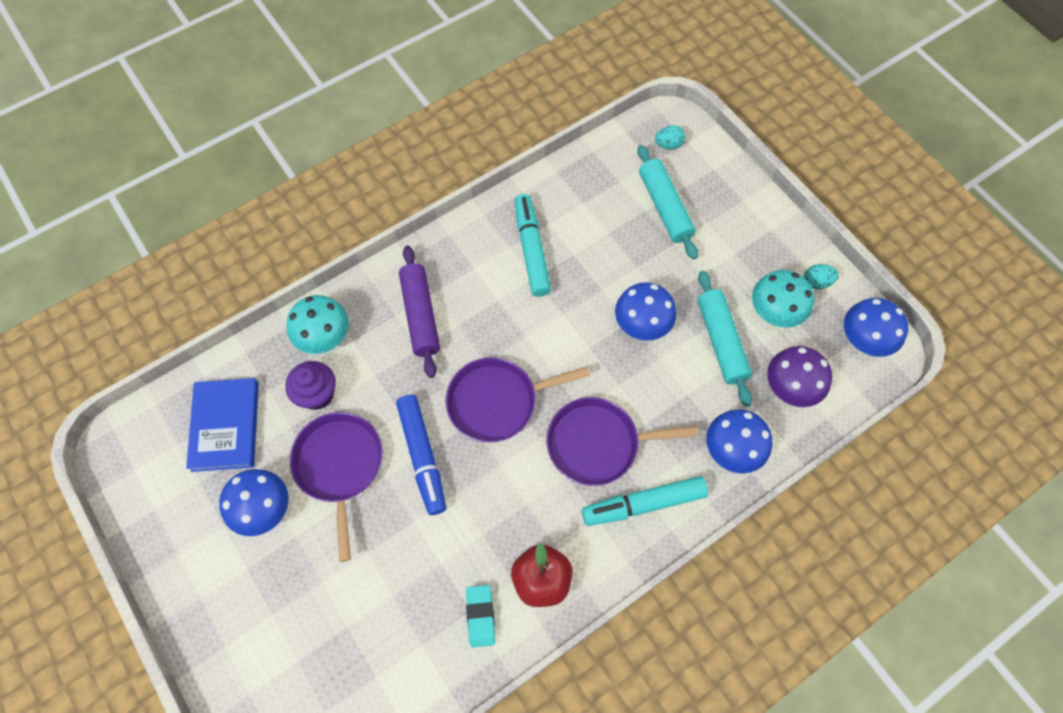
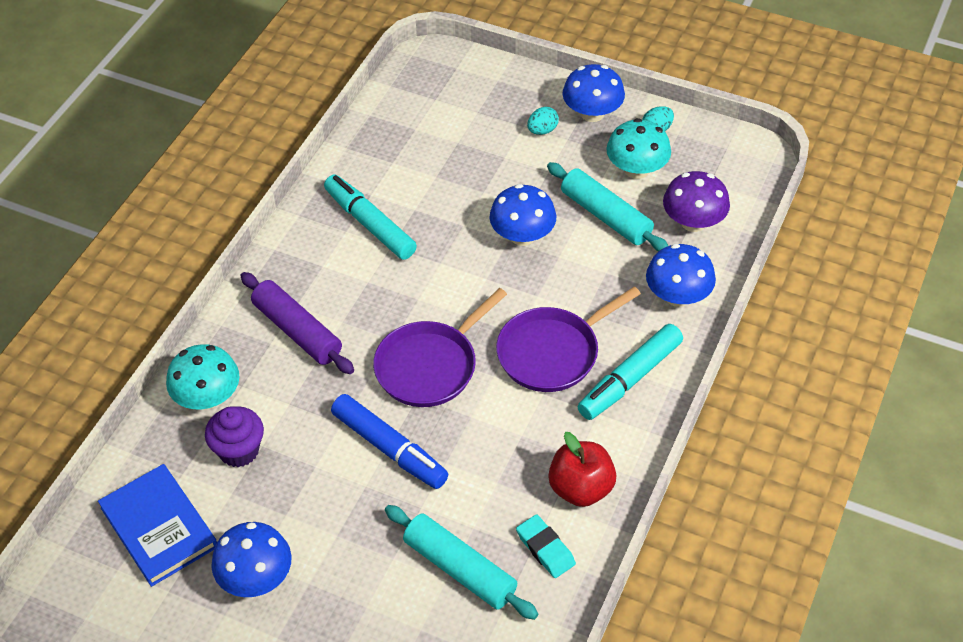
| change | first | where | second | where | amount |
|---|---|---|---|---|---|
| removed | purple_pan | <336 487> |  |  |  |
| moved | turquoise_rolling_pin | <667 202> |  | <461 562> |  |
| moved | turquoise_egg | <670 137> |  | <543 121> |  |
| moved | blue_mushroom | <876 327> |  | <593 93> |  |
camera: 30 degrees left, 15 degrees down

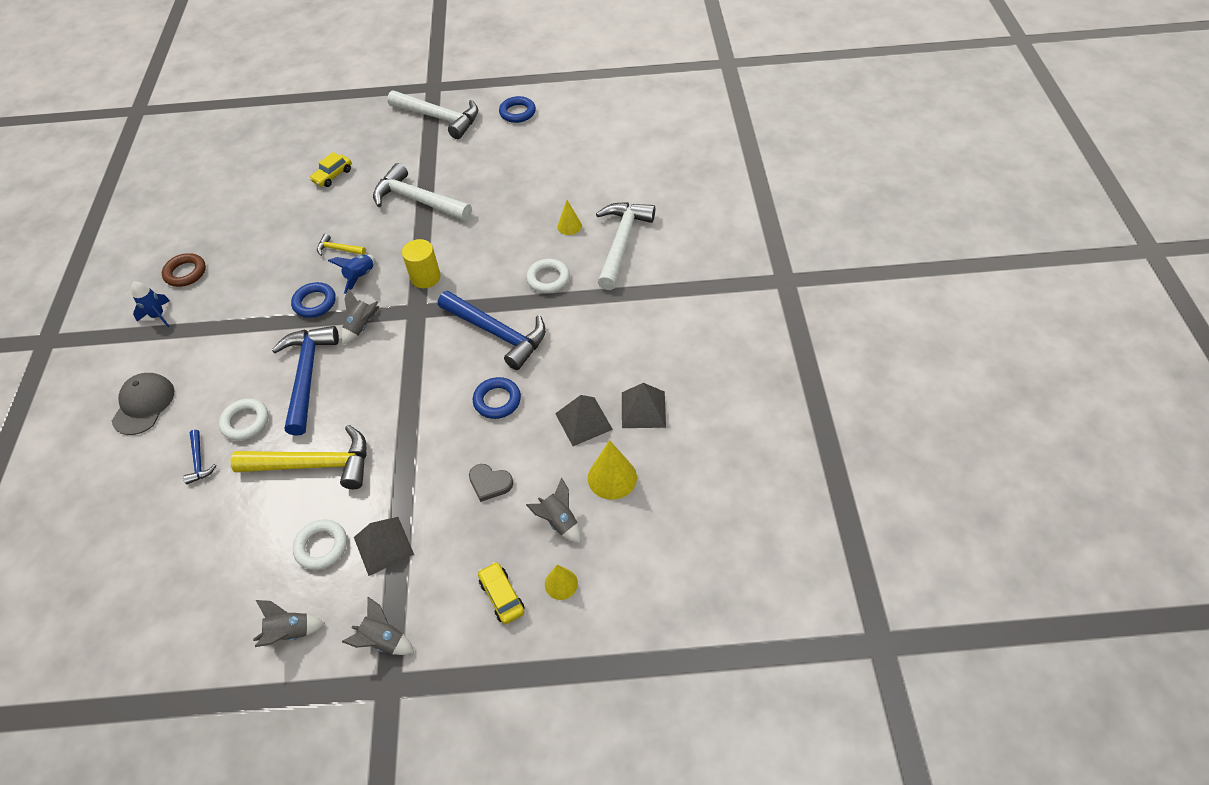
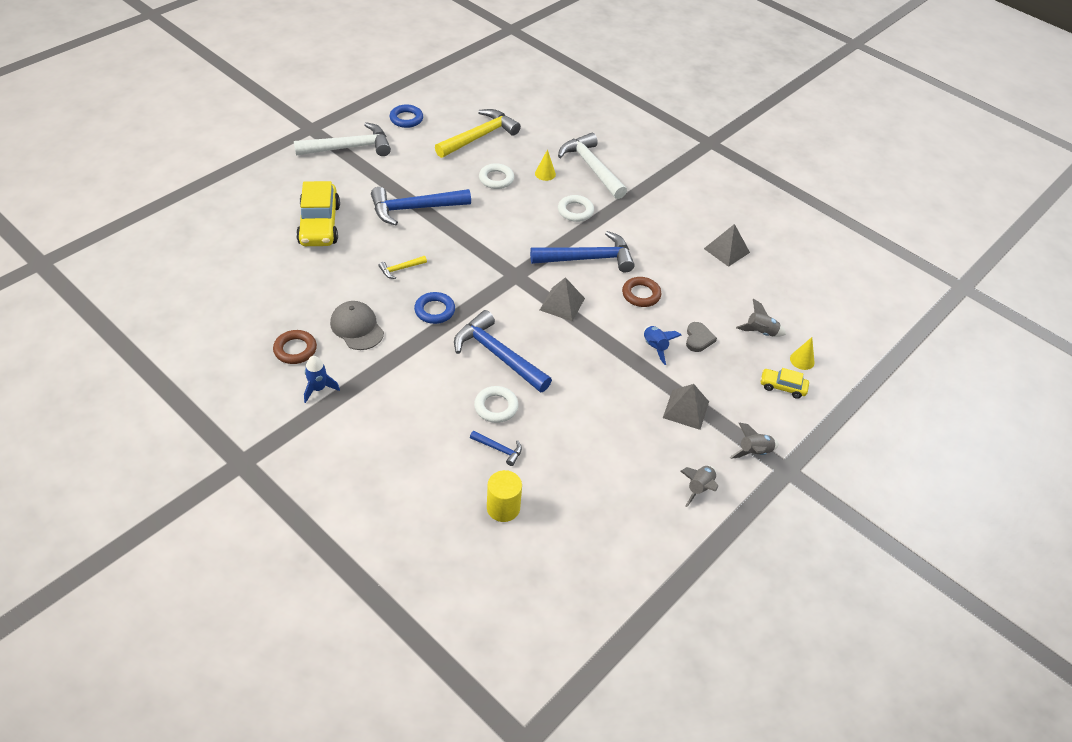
| change | first | where | second | where | amount |
|---|---|---|---|---|---|
| removed | grey_rocket | <360 316> |  |  |  |
| removed | yellow_cone | <612 470> |  |  |  |
| moved | grey_cap | <143 404> |  | <357 325> |  |
| moved | yellow_hammer | <298 457> |  | <478 133> |  |
| moved | white_ring | <320 544> |  | <496 176> |  |
| moved | blue_rocket | <351 274> |  | <663 345> |  |
| moved | yellow_cylinder | <421 263> |  | <504 496> |  |
| moved | grey_pyramid | <584 420> |  | <562 299> |  |
| recoloured | white_hammer | <422 192> | blue_hammer | <421 206> |  |
| recoloured | blue_ring | <497 398> | brown_ring | <641 292> |  |
| turned | grey_heart | <491 483> |  | <701 337> | 60 degrees counterclockwise |
| resized | yellow_car | <331 169> |  | <318 213> | x1.98 |
camera: 50 degrees left, 5 degrees down

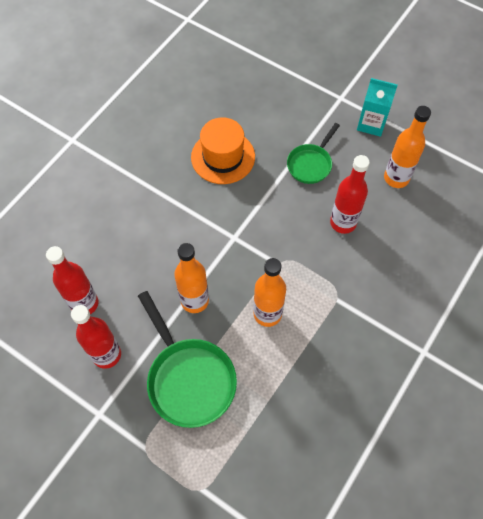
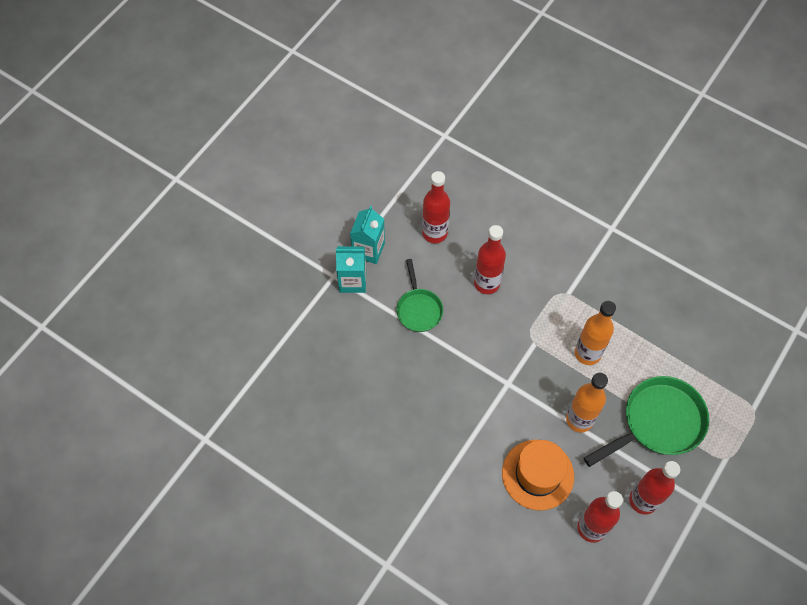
| change | first | where | second | where | amount |
|---|---|---|---|---|---|
| added |  |  | turquoise_carton | <351 269> |  |
| moved | orange_hat | <223 150> |  | <538 475> |  |
| recoloured | orange_bottle | <407 147> | red_bottle | <436 207> |  |
| turned | green_pan | <313 153> |  | <419 295> | 45 degrees clockwise |
camera: 90 degrees left, 0 degrees up

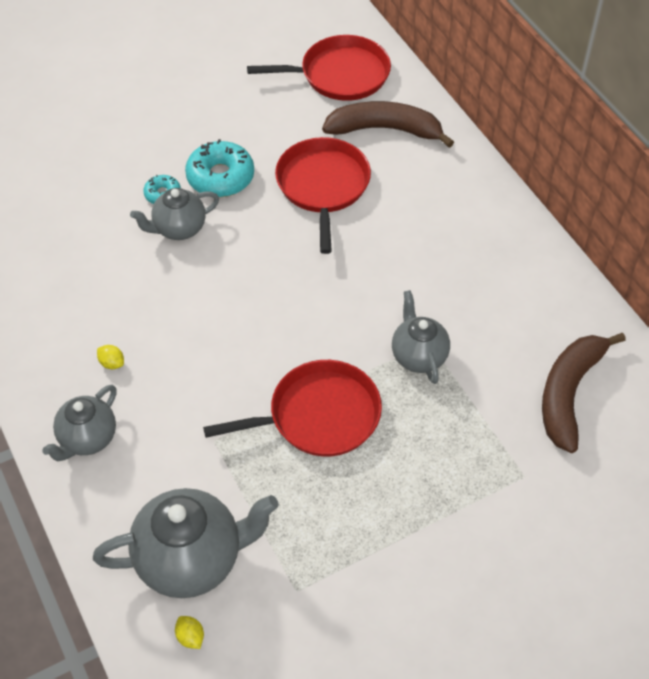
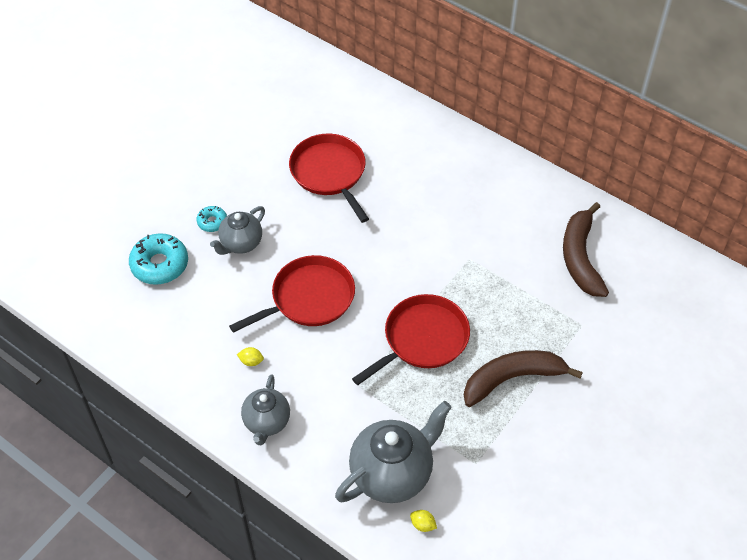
| change | first | where | second | where | amount |
|---|---|---|---|---|---|
| removed | grey_teapot | <421 337> |  |  |  |
| moved | turquoise_donut | <219 168> |  | <158 259> |  |
| moved | red_pan | <319 68> |  | <292 294> |  |
| moved | brown_banana | <388 124> |  | <523 378> |  |
camera: 25 degrees left, 0 degrees up

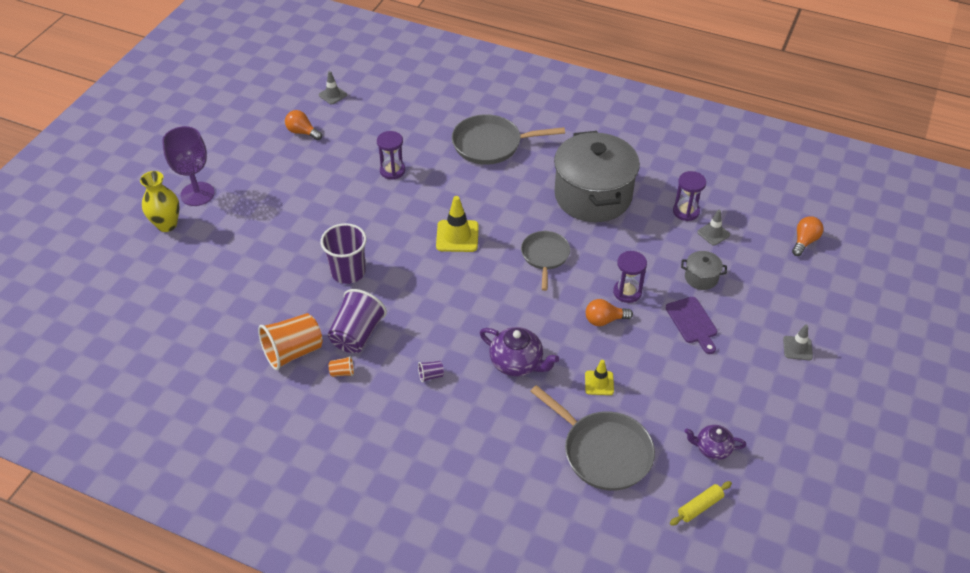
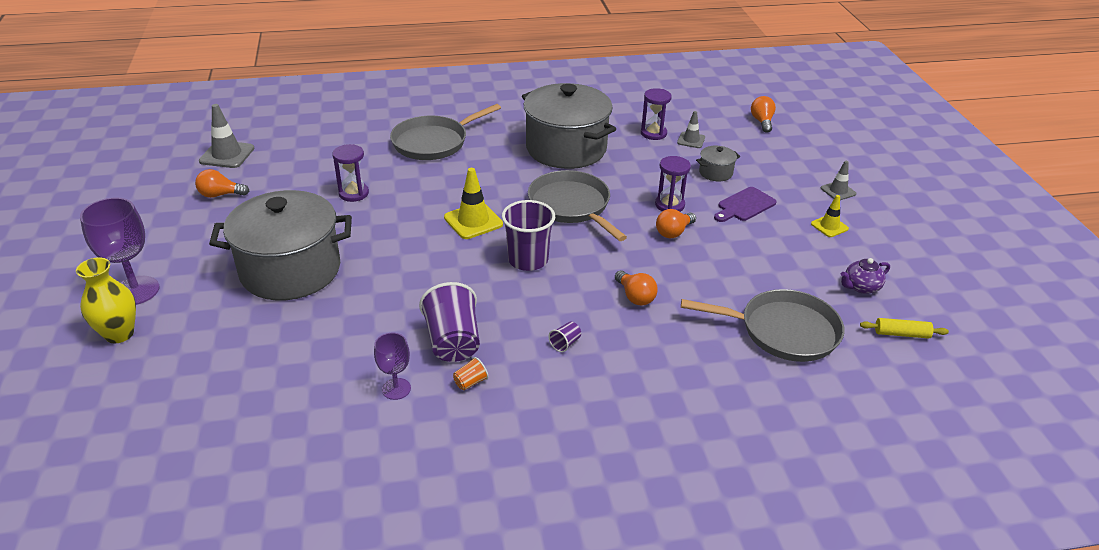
| change | first | where | second | where | amount |
|---|---|---|---|---|---|
| added |  |  | grey_pot | <280 245> |  |
| moved | purple_cup | <344 253> |  | <528 235> |  |
| moved | yellow_traffic_cone | <599 377> |  | <830 216> |  |
| replaced | orange_cup | <290 341> | purple_goblet | <392 366> |  |
| replaced | purple_teapot | <519 351> | orange_light_bulb | <636 287> |  |
| turned | purple_cutting_board | <691 325> |  | <745 204> | 105 degrees clockwise |
| turned | yellow_rolling_pin | <701 503> |  | <904 328> | 75 degrees clockwise |
| resized | grey_traffic_cone | <333 87> |  | <227 136> | x1.65 |
| resized | grey_pan | <545 261> |  | <577 205> | x1.54 |
camera: 35 degrees left, 10 degrees down

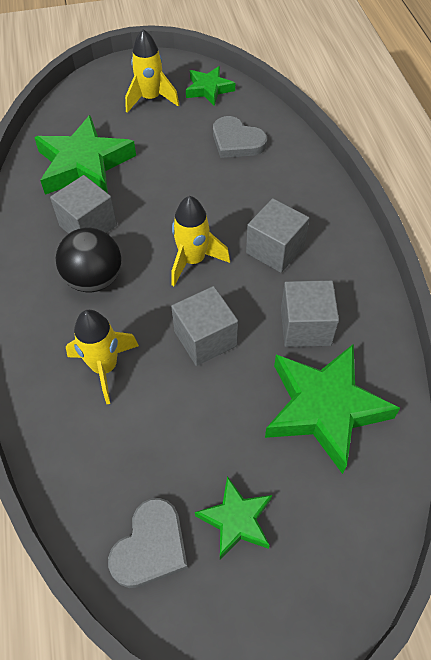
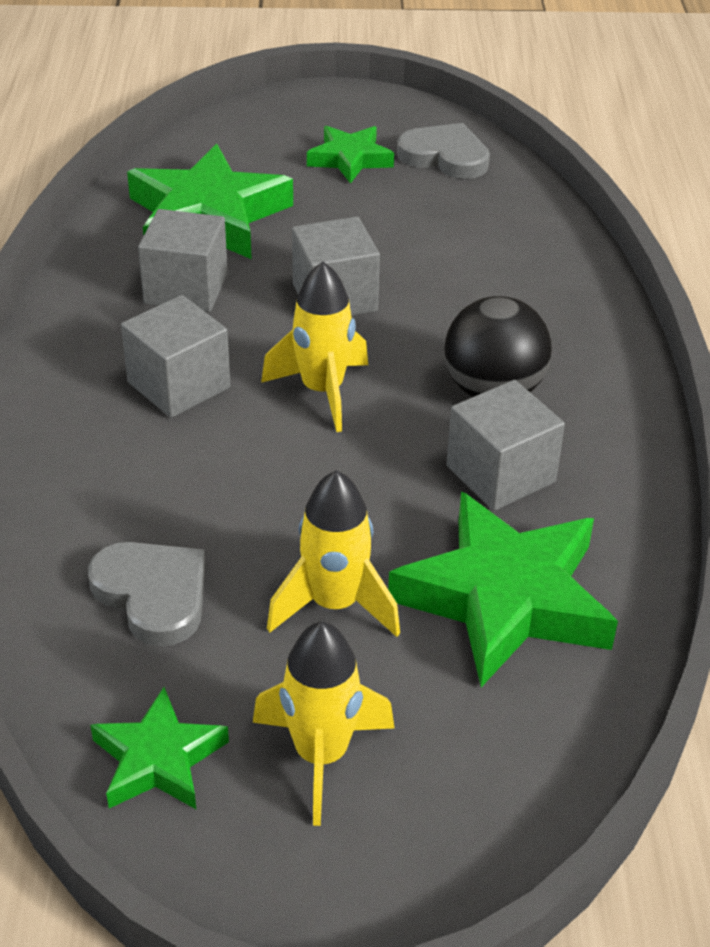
| change | first | where | second | where | amount |
|---|---|---|---|---|---|
| moved | yellow_rocket | <102 357> |  | <333 553> |  |
| turned | grey_heart | <148 543> |  | <443 151> | 75 degrees clockwise |
camera: 170 degrees left, 15 degrees down

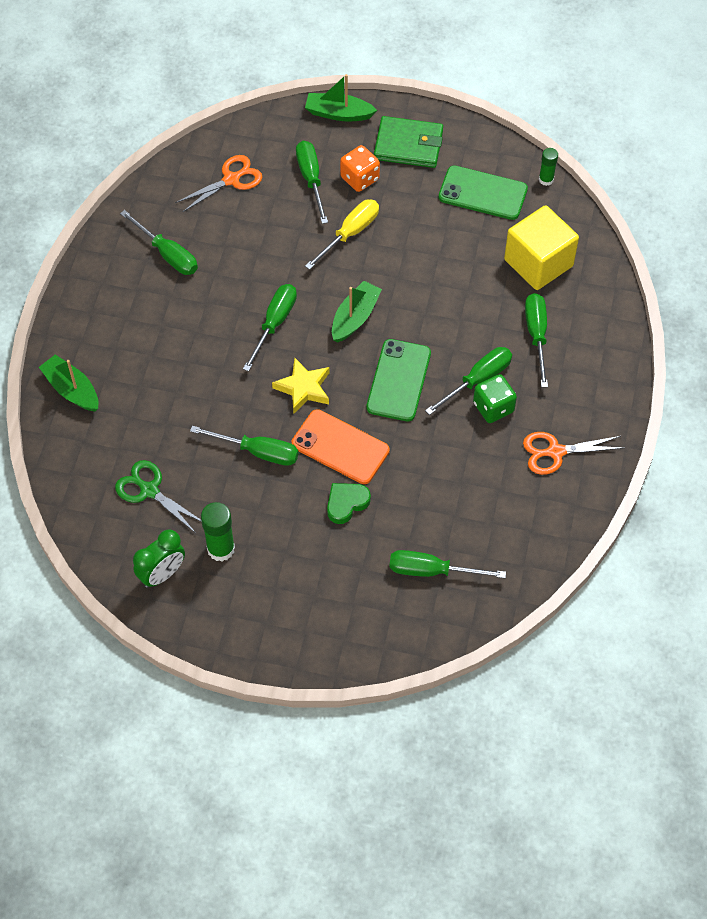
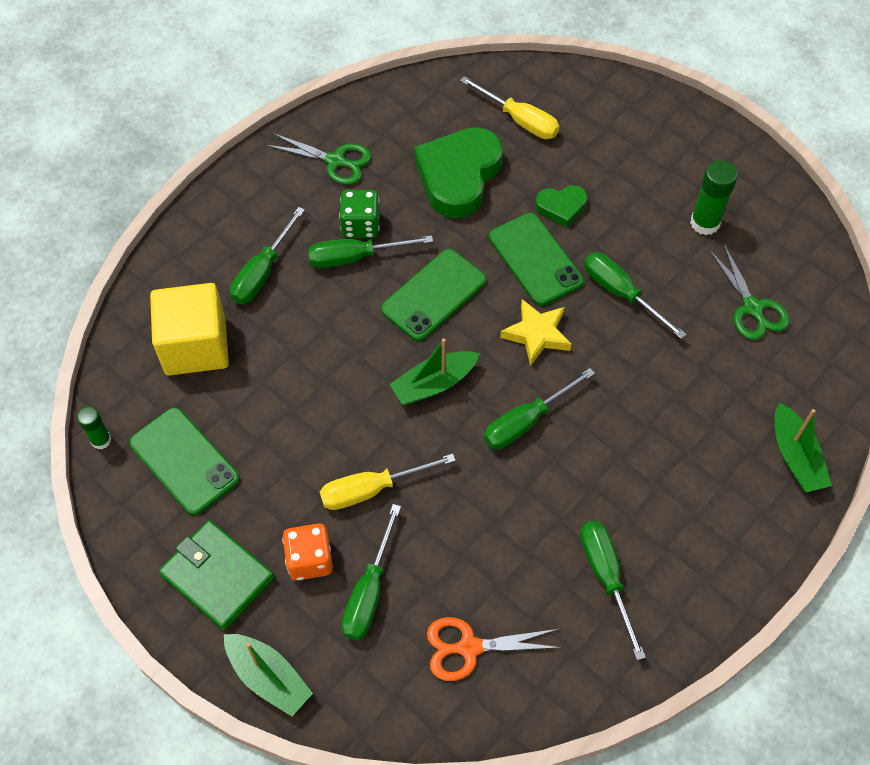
| change | first | where | second | where | amount |
|---|---|---|---|---|---|
| removed | green_clock | <159 558> |  |  |  |
| added |  |  | green_heart | <458 173> |  |
| recoloured | orange_phone | <341 446> | green_phone | <536 259> |  |
| recoloured | green_screwdriver | <447 564> | yellow_screwdriver | <510 107> |  |
| recoloured | orange_scissors | <573 453> | green_scissors | <318 159> |  |
camera: 150 degrees left, 0 degrees up

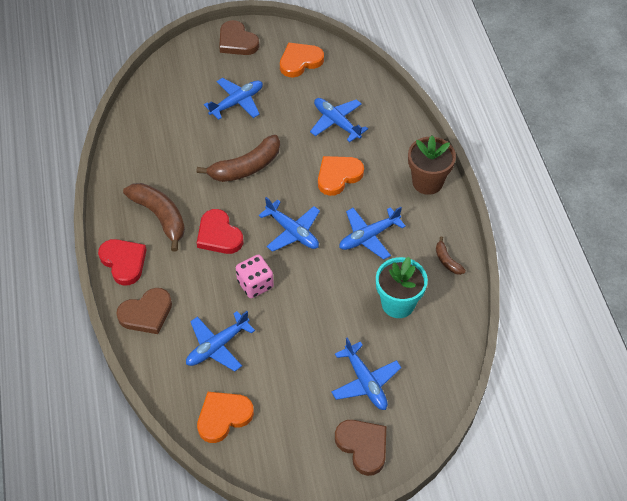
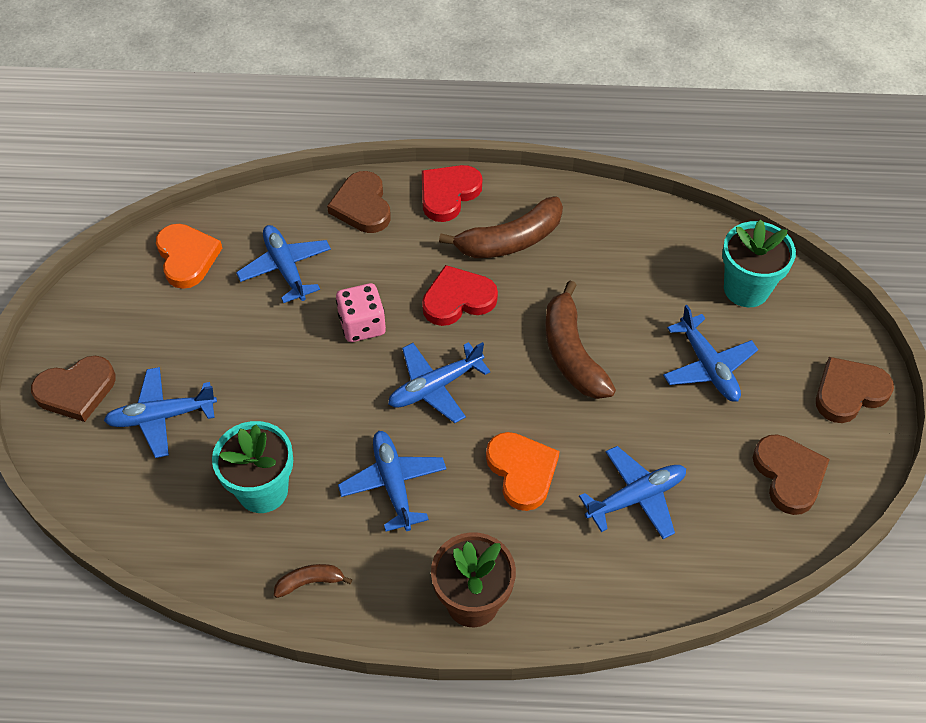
| change | first | where | second | where | amount |
|---|---|---|---|---|---|
| added |  |  | turquoise_flower_pot | <759 263> |  |
| recoloured | orange_heart | <302 60> | brown_heart | <791 475> |  |
| turned | red_heart | <122 262> |  | <452 193> | 150 degrees clockwise |
camera: 105 degrees right, 0 degrees up

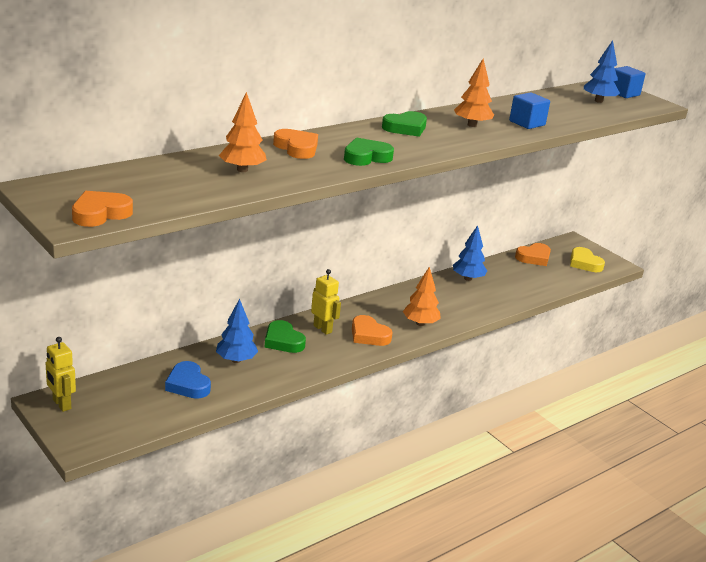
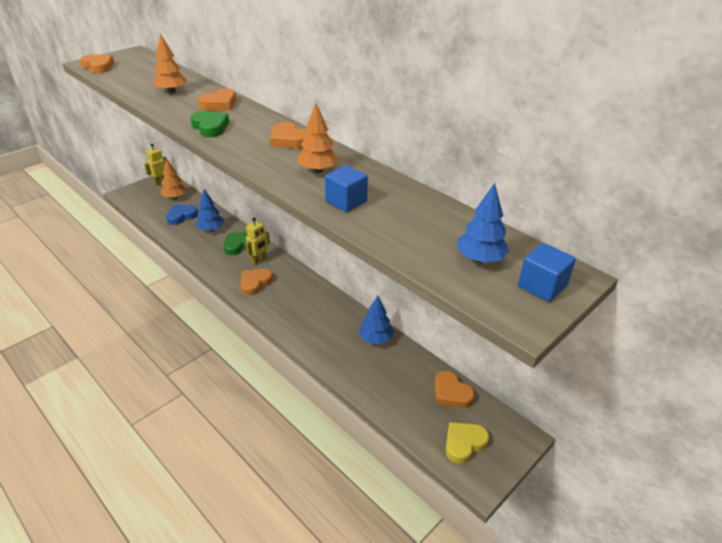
| change | first | where | second | where | amount |
|---|---|---|---|---|---|
| moved | orange_tree | <422 296> |  | <174 178> |  |
| recoloured | green_heart | <404 124> | orange_heart | <289 135> |  |
camera: 85 degrees right, 10 degrees up

